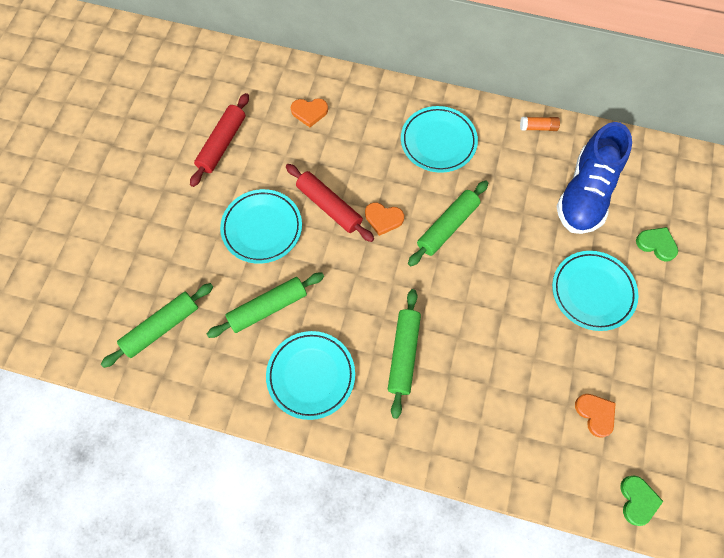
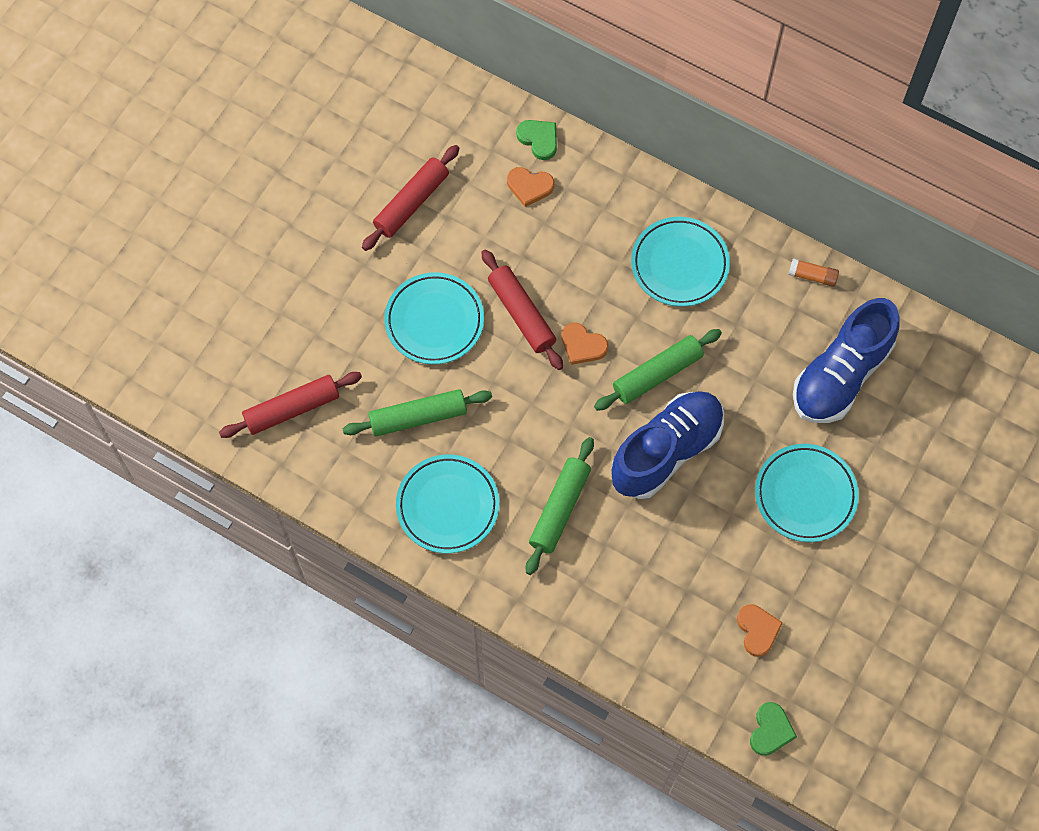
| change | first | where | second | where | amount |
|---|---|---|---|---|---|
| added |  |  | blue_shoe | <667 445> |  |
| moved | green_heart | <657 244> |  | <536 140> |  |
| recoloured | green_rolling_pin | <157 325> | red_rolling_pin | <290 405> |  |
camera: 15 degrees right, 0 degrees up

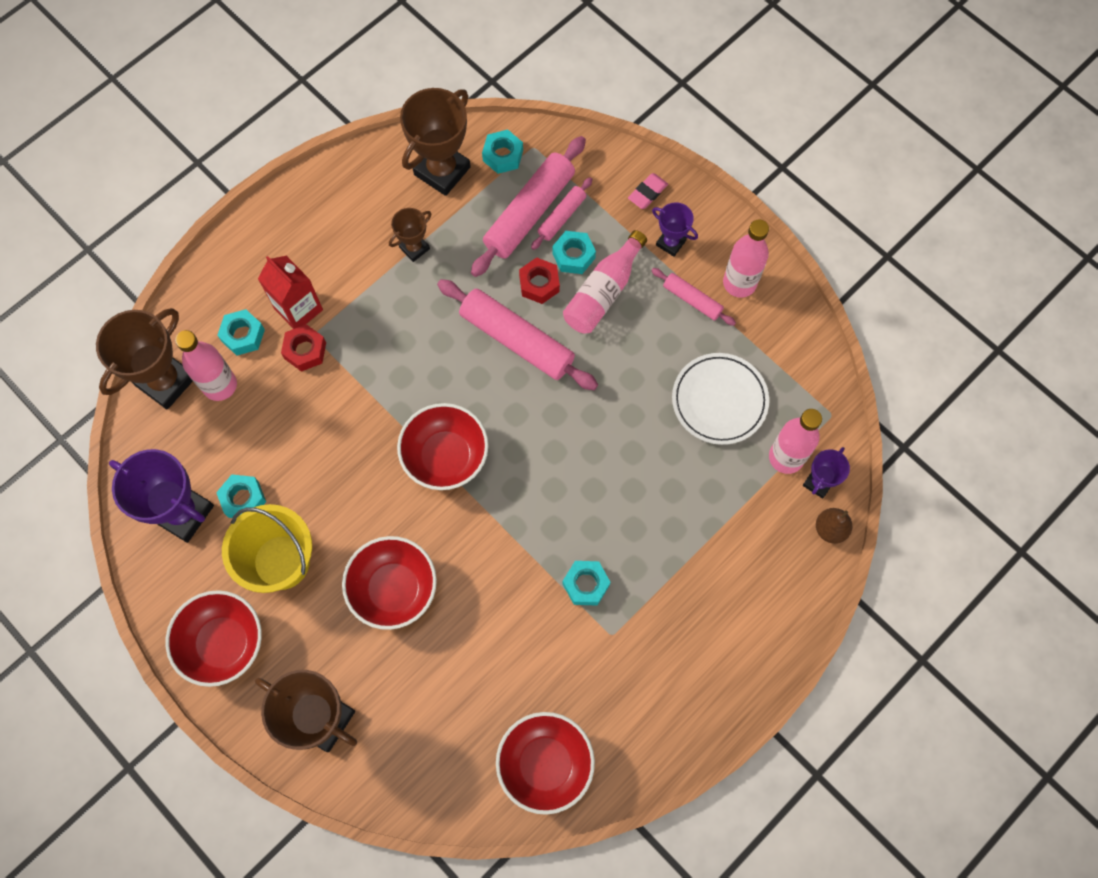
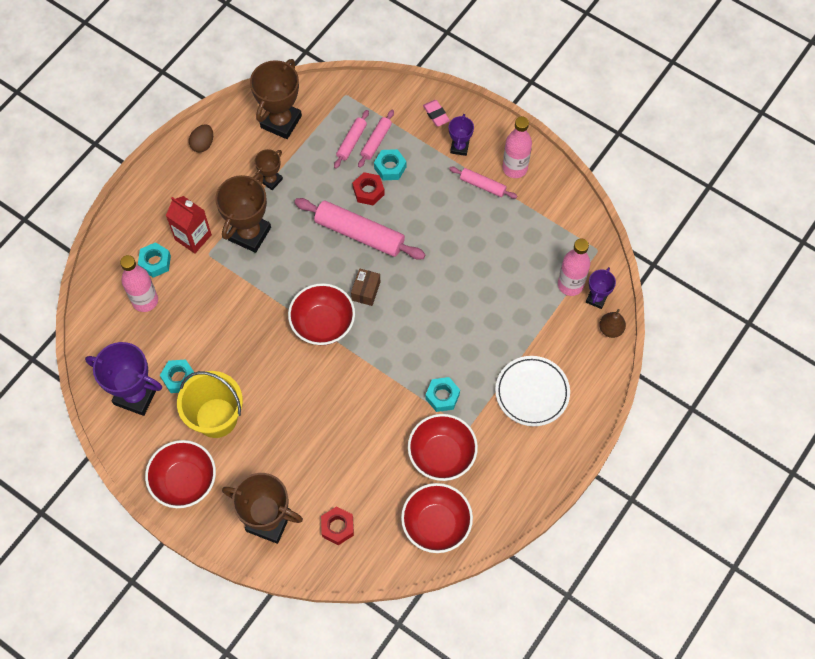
| change | first | where | second | where | amount |
|---|---|---|---|---|---|
| removed | turquoise_nut | <502 151> |  |  |  |
| removed | pink_bottle | <605 281> |  |  |  |
| added |  |  | brown_egg | <201 138> |  |
| added |  |  | brown_box | <365 287> |  |
| moved | brown_trophy | <144 359> |  | <243 213> |  |
| moved | red_nut | <303 348> |  | <337 525> |  |
| moved | red_bowl | <389 583> |  | <443 447> |  |
| moved | white_plate | <720 399> |  | <532 391> |  |
| turned | pink_eraser | <648 191> |  | <436 113> | 60 degrees counterclockwise |
| turned | purple_trophy | <675 229> |  | <461 135> | 75 degrees clockwise |
| resized | pink_rolling_pin | <528 206> |  | <351 139> | x0.53 |
camera: 10 degrees left, 5 degrees down

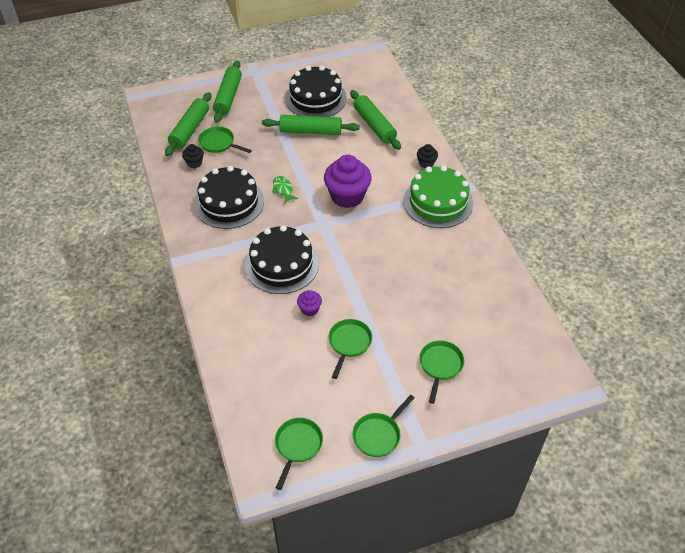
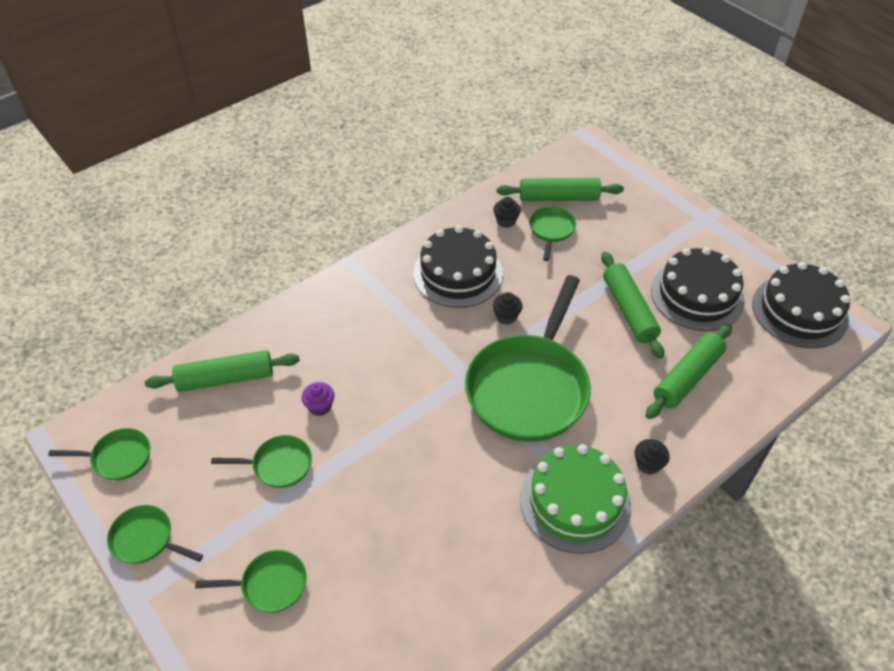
| change | first | where | second | where | amount |
|---|---|---|---|---|---|
| moved | green_rolling_pin | <227 92> |  | <222 371> |  |
| moved | black_cake | <282 259> |  | <801 305> |  |
| replaced | green_fish | <285 189> | black_cupcake | <507 308> |  |
| replaced | purple_cupcake | <347 181> | green_pan | <528 358> |  |
camera: 70 degrees right, 0 degrees up

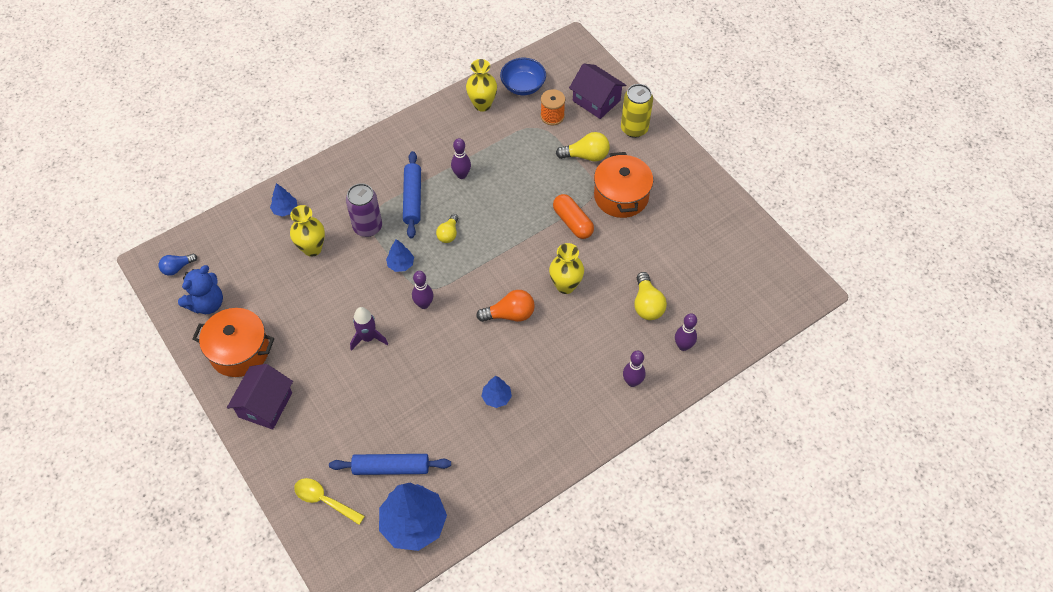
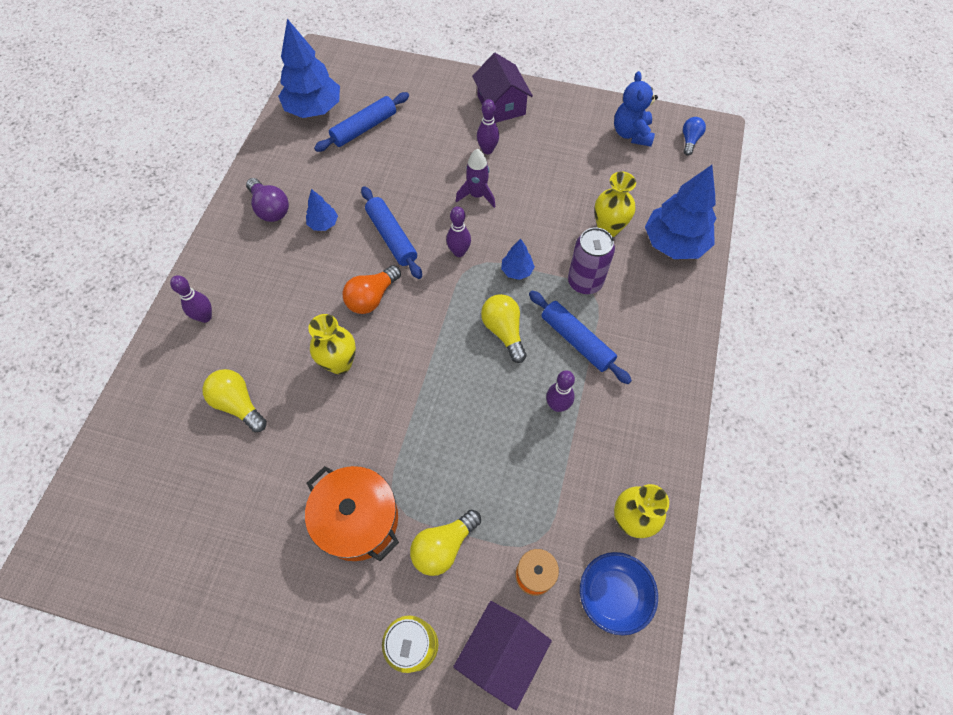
| change | first | where | second | where | amount |
|---|---|---|---|---|---|
| removed | orange_pot | <233 342> |  |  |  |
| removed | yellow_spoon | <329 501> |  |  |  |
| removed | orange_capsule | <573 216> |  |  |  |
| added |  |  | purple_light_bulb | <267 200> |  |
| added |  |  | blue_rolling_pin | <391 232> |  |
| moved | purple_bowling_pin | <686 332> |  | <488 126> |  |
| turned | purple_house | <597 91> |  | <502 655> | 60 degrees counterclockwise |
| resized | blue_tree | <283 200> |  | <680 212> | x2.10 |
| resized | yellow_light_bulb | <447 228> |  | <503 328> | x1.50 |
camera: 140 degrees right, 5 degrees up

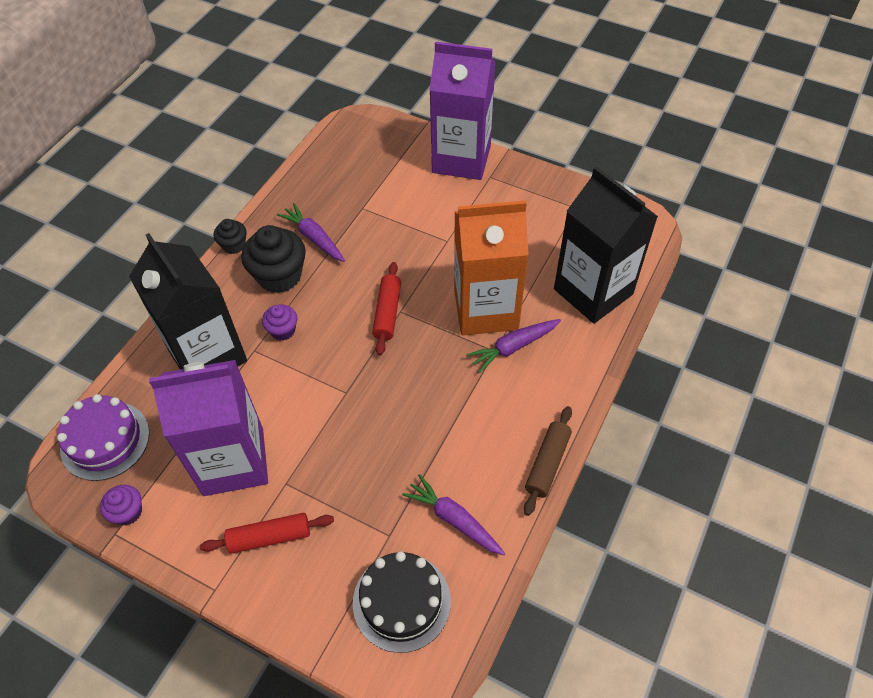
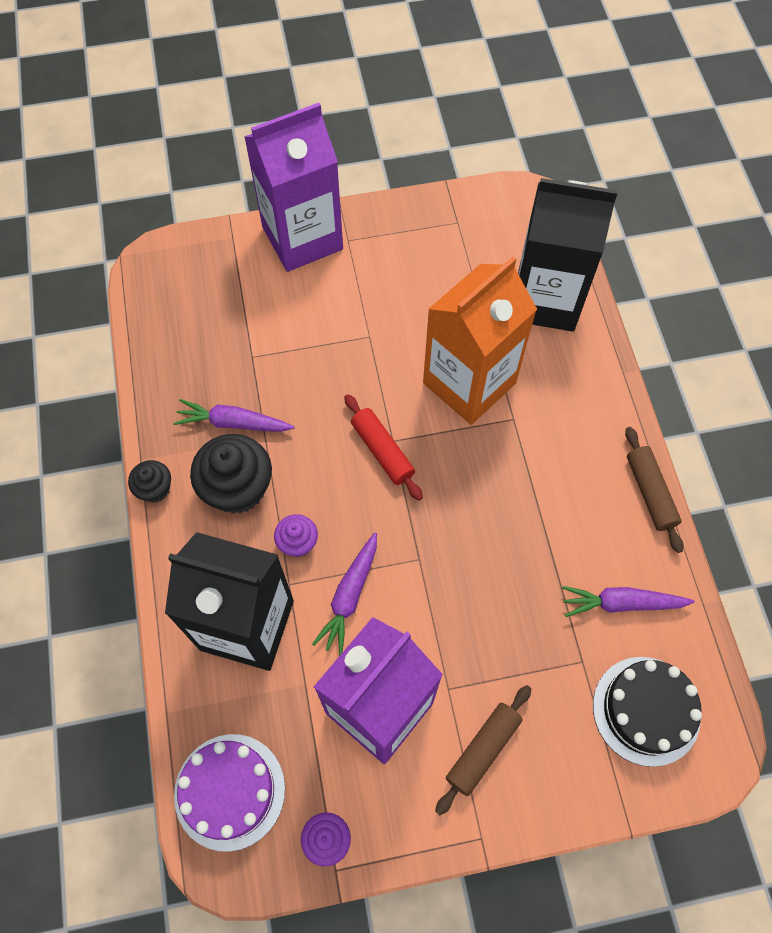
| change | first | where | second | where | amount |
|---|---|---|---|---|---|
| moved | purple_carrot | <513 346> |  | <344 594> |  |
| recoloured | red_rolling_pin | <267 533> | brown_rolling_pin | <483 750> |  |
camera: 40 degrees left, 10 degrees up

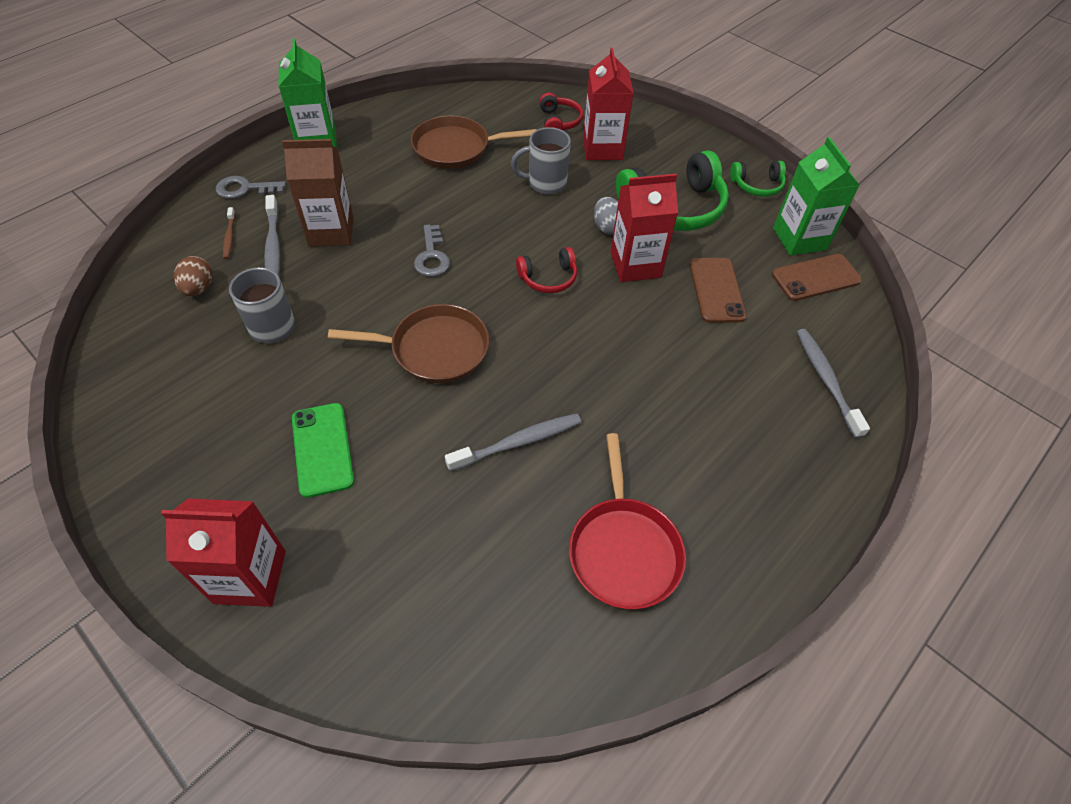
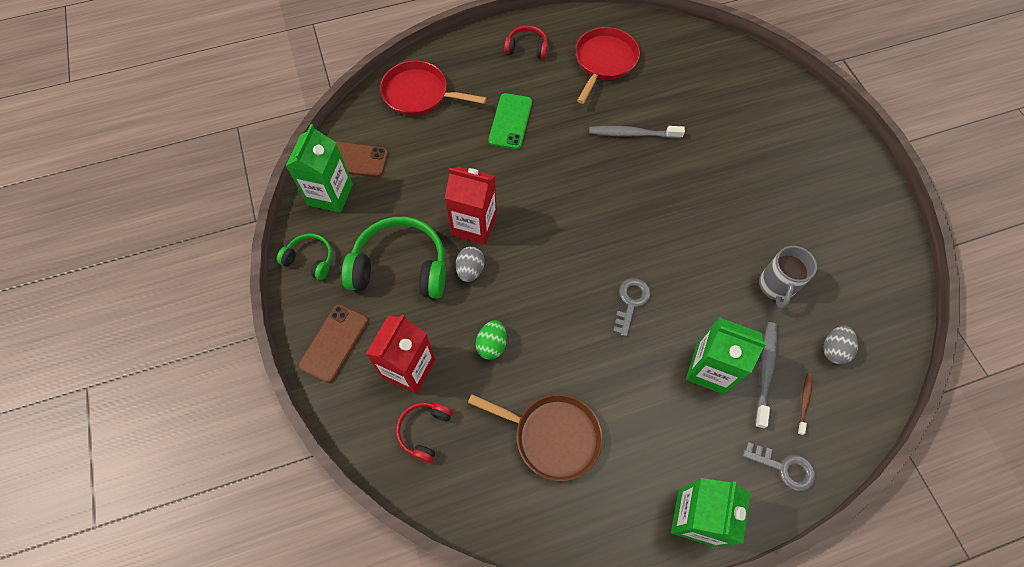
| change | first | where | second | where | amount |
|---|---|---|---|---|---|
| removed | red_carton | <223 552> |  |  |  |
| removed | brown_pan | <408 343> |  |  |  |
| moved | green_phone | <323 450> |  | <510 121> |  |
| moved | red_headphones | <546 270> |  | <526 42> |  |
| moved | brown_phone | <718 290> |  | <333 343> |  |
| replaced | grey_mug | <541 161> | green_egg | <491 340> |  |
| replaced | grey_toothbrush | <833 383> | red_pan | <433 88> |  |
| recoloured | brown_egg | <193 276> | grey_egg | <841 345> |  |
| recoloured | brown_carton | <317 193> | green_carton | <726 356> |  |
camera: 150 degrees left, 10 degrees up

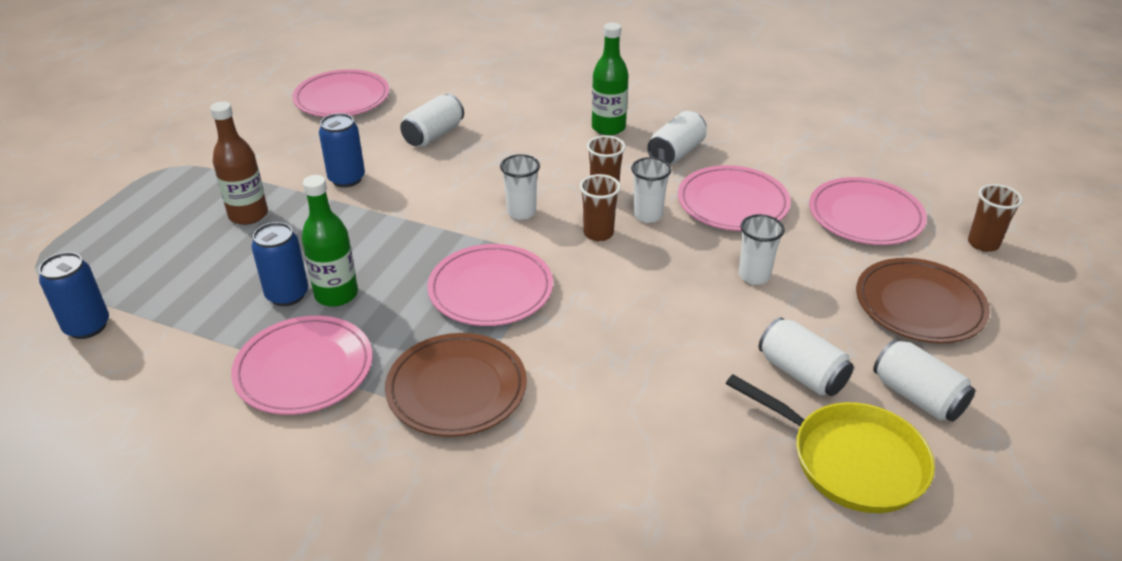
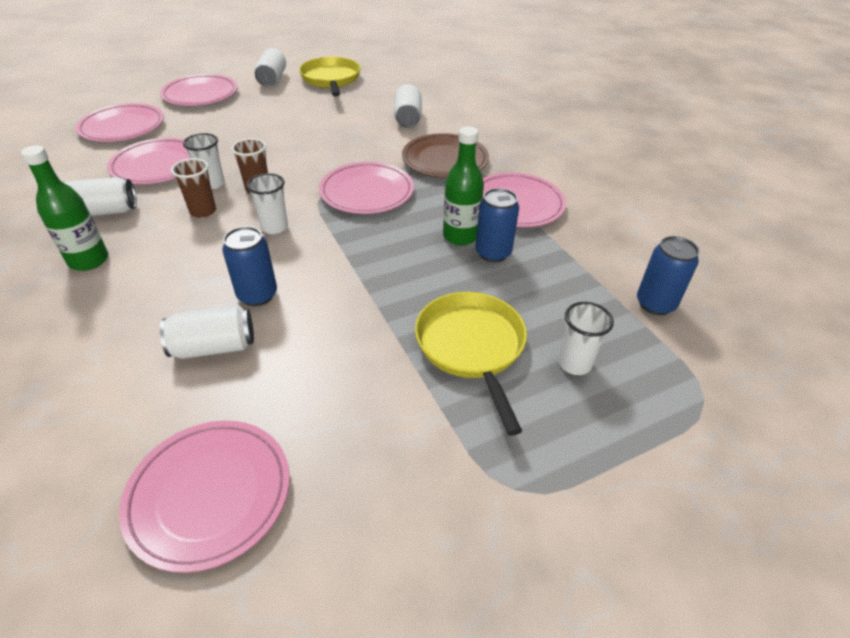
| change | first | where | second | where | amount |
|---|---|---|---|---|---|
| removed | brown_cup | <995 218> |  |  |  |
| moved | blue_can | <342 150> |  | <249 266> |  |
| moved | white_cup | <762 249> |  | <586 338> |  |
| moved | white_can | <806 356> |  | <408 106> |  |
| replaced | brown_bottle | <239 163> | yellow_pan | <471 364> |  |
| recoloured | brown_plate | <923 300> | pink_plate | <199 90> |  |
camera: 140 degrees left, 5 degrees up

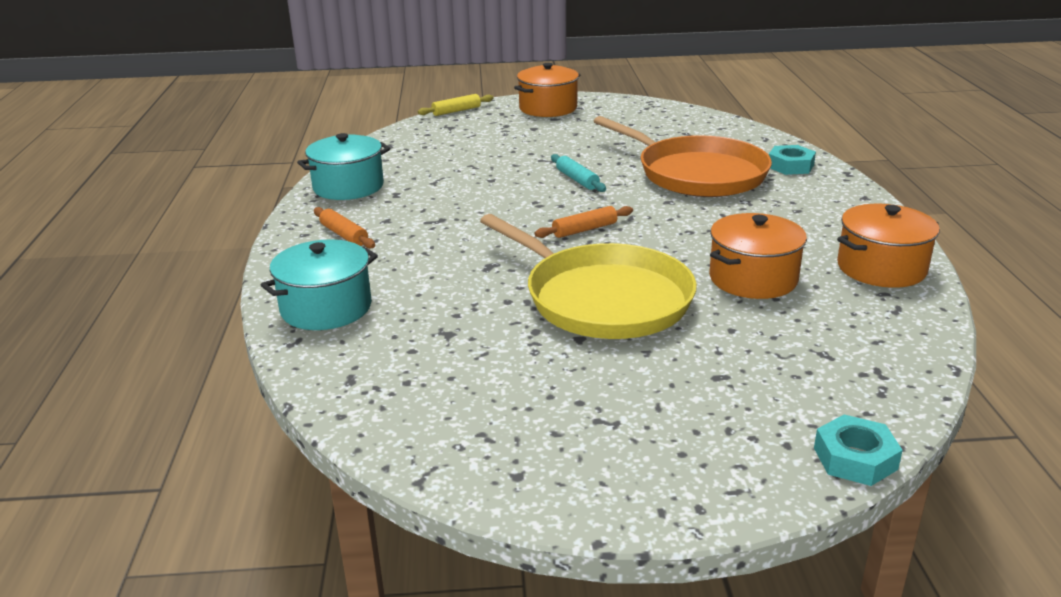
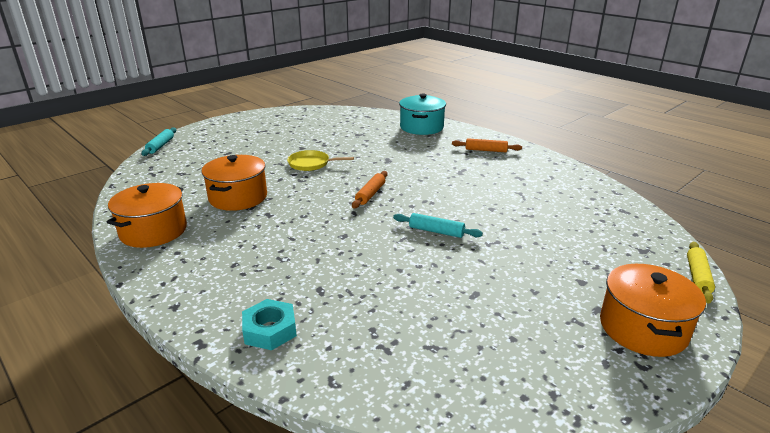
| change | first | where | second | where | amount |
|---|---|---|---|---|---|
| removed | turquoise_pot | <343 166> |  |  |  |
| removed | orange_pan | <683 156> |  |  |  |
| replaced | turquoise_nut | <858 450> | turquoise_rolling_pin | <159 141> |  |
| resized | yellow_pan | <588 276> |  | <320 160> | x0.44 |
camera: 140 degrees right, 0 degrees up

